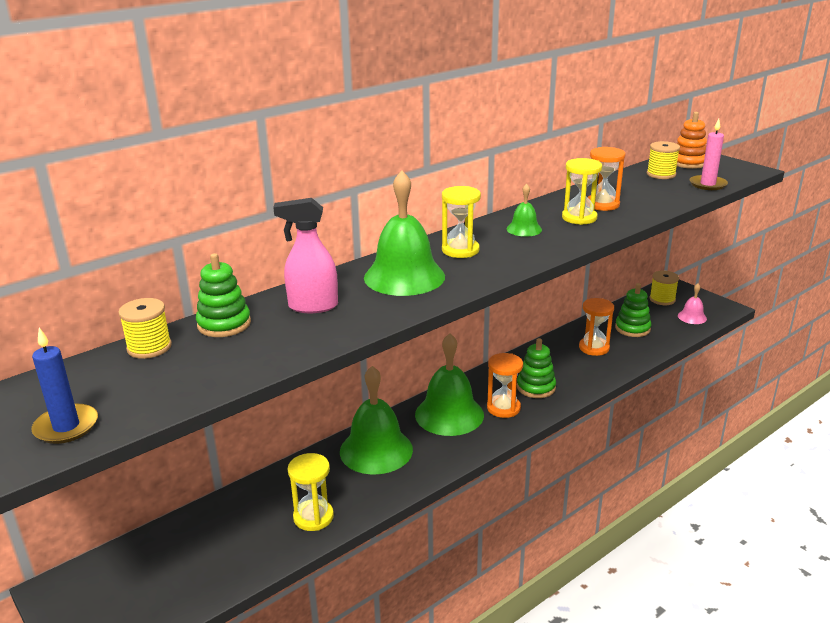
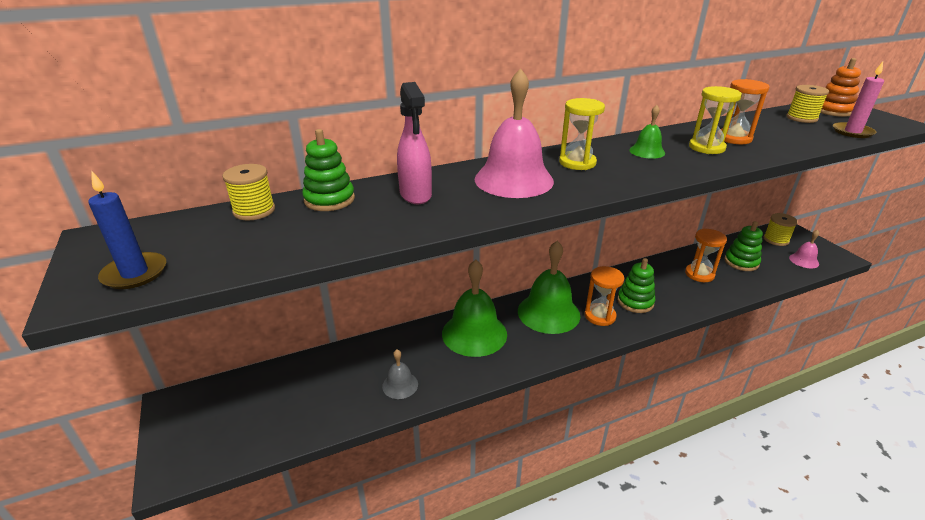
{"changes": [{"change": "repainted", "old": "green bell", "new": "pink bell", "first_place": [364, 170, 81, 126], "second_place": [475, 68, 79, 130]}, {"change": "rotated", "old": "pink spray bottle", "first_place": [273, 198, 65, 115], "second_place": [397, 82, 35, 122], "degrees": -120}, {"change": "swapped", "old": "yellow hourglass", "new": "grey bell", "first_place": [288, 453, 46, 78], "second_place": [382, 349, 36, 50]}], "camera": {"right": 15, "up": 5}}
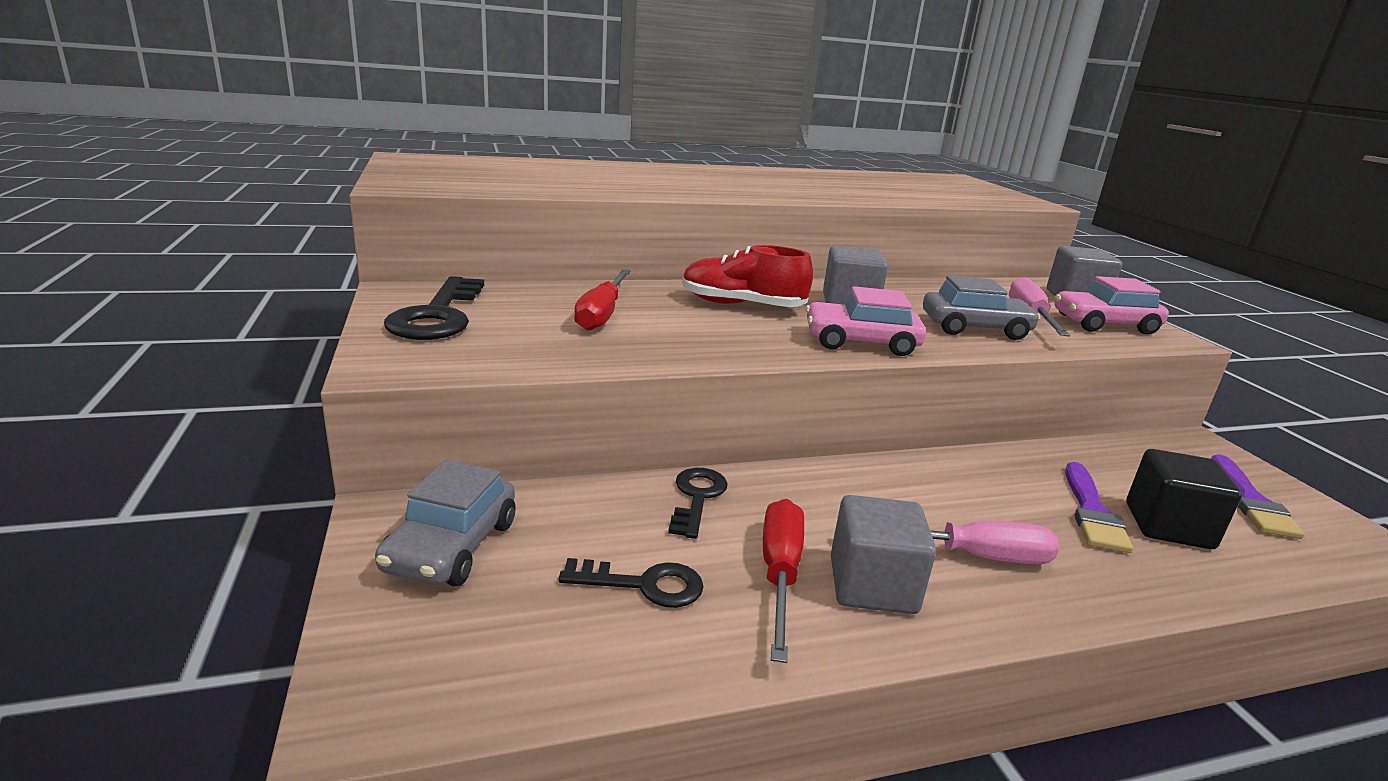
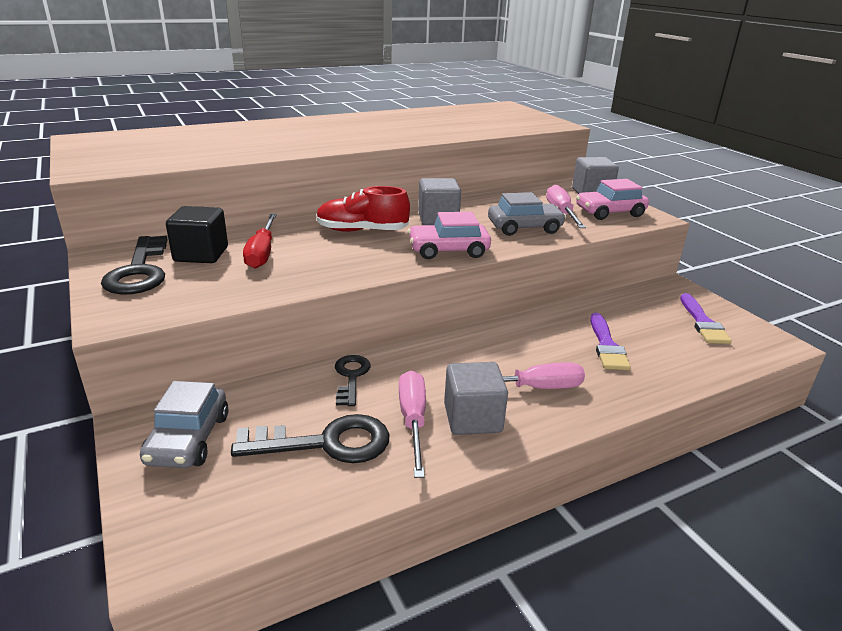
{"changes": [{"change": "shifted", "old": "black cube", "first_place": [1127, 449, 115, 100], "second_place": [166, 206, 62, 57]}, {"change": "repainted", "old": "red screwdriver", "new": "pink screwdriver", "first_place": [763, 499, 41, 164], "second_place": [399, 370, 27, 108]}, {"change": "scaled", "old": "black key", "first_place": [559, 558, 145, 50], "second_place": [231, 414, 159, 49], "factor": 1.62}], "camera": {"right": -10, "up": 5}}
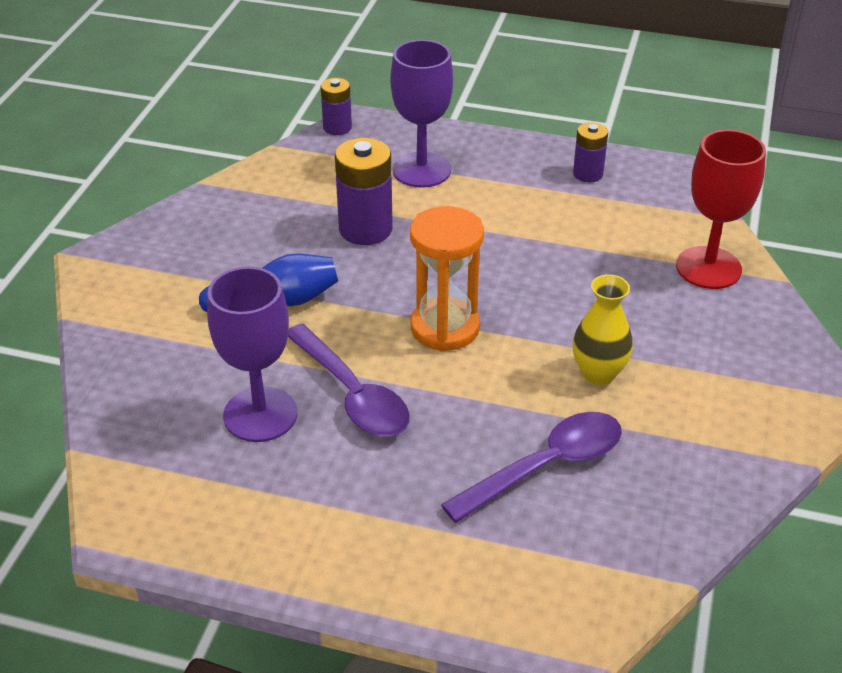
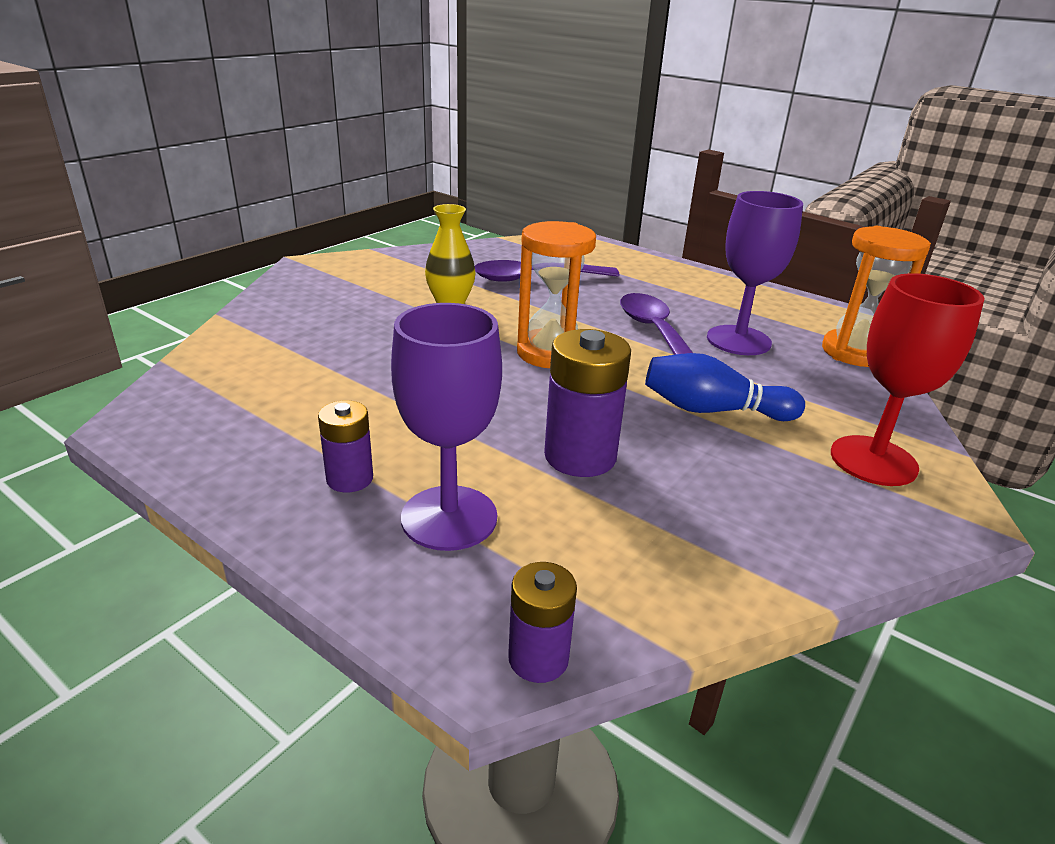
{"changes": [{"change": "shifted", "old": "purple battery", "first_place": [573, 122, 35, 60], "second_place": [318, 400, 55, 93]}, {"change": "shifted", "old": "red goblet", "first_place": [676, 130, 90, 159], "second_place": [831, 273, 154, 213]}, {"change": "new", "new": "orange hourglass", "second_place": [822, 226, 109, 141]}], "camera": {"right": -160, "up": -10}}
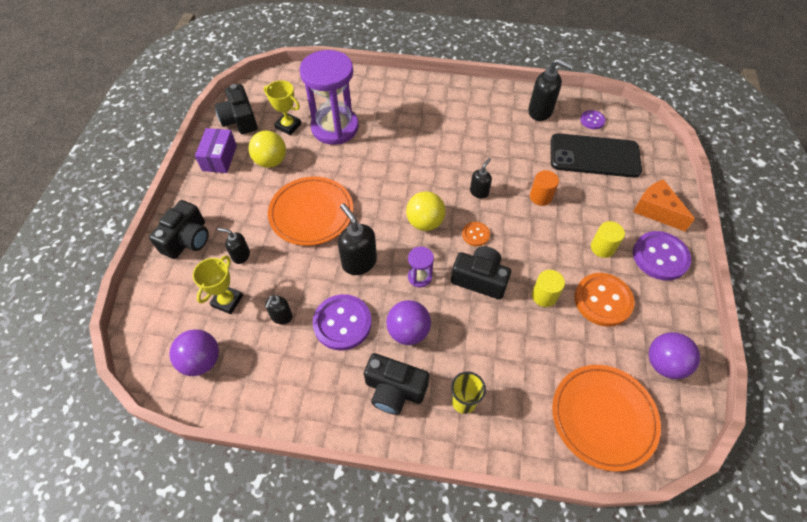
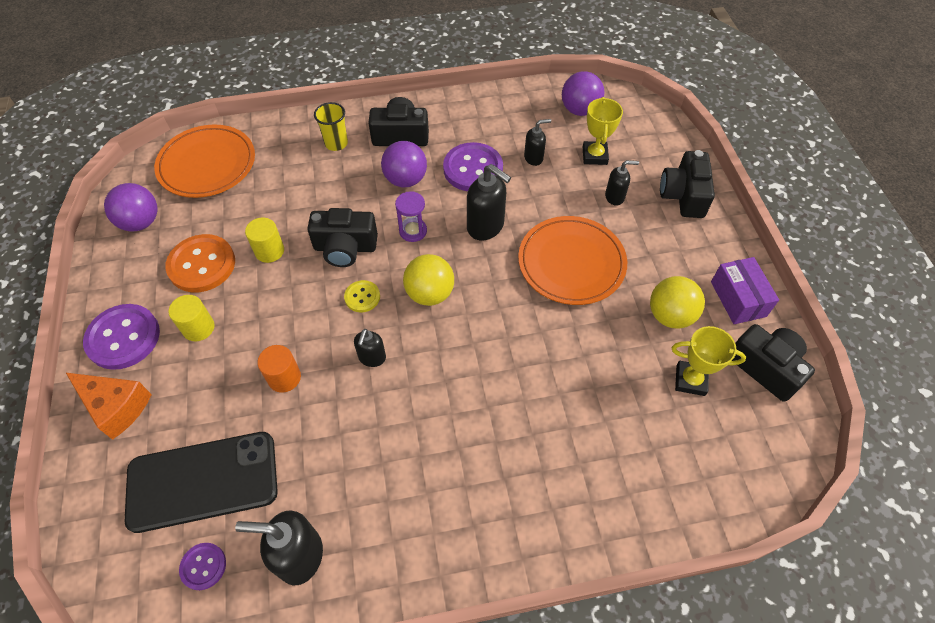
{"changes": [{"change": "gone", "old": "purple hourglass", "first_place": [300, 50, 59, 95]}, {"change": "repainted", "old": "orange button", "new": "yellow button", "first_place": [462, 222, 28, 24], "second_place": [344, 280, 36, 32]}, {"change": "rotated", "old": "black soap dispenser", "first_place": [265, 295, 28, 30], "second_place": [524, 119, 27, 47], "degrees": 75}], "camera": {"right": 160, "up": 0}}
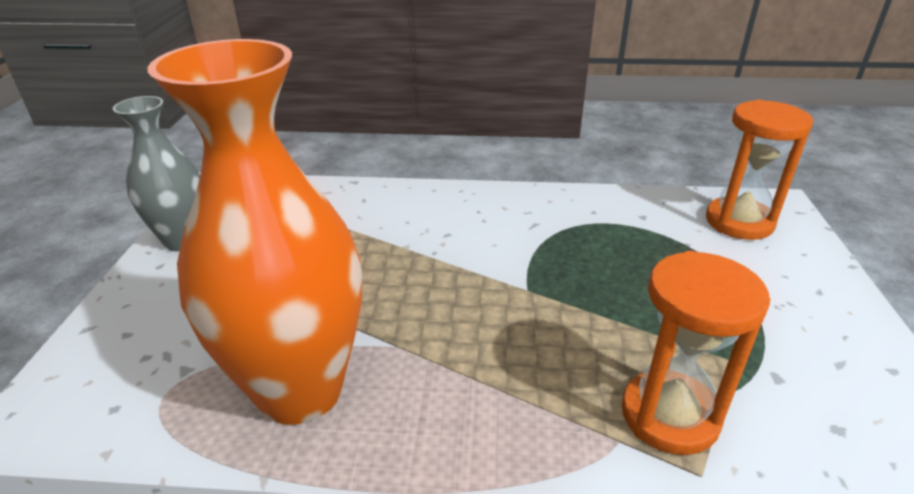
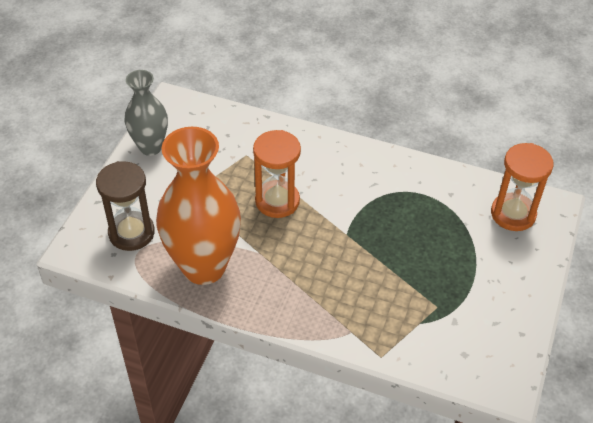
{"changes": [{"change": "shifted", "old": "orange hourglass", "first_place": [622, 251, 148, 204], "second_place": [253, 130, 48, 88]}, {"change": "new", "new": "brown hourglass", "second_place": [96, 161, 59, 90]}], "camera": {"right": 15, "up": 15}}
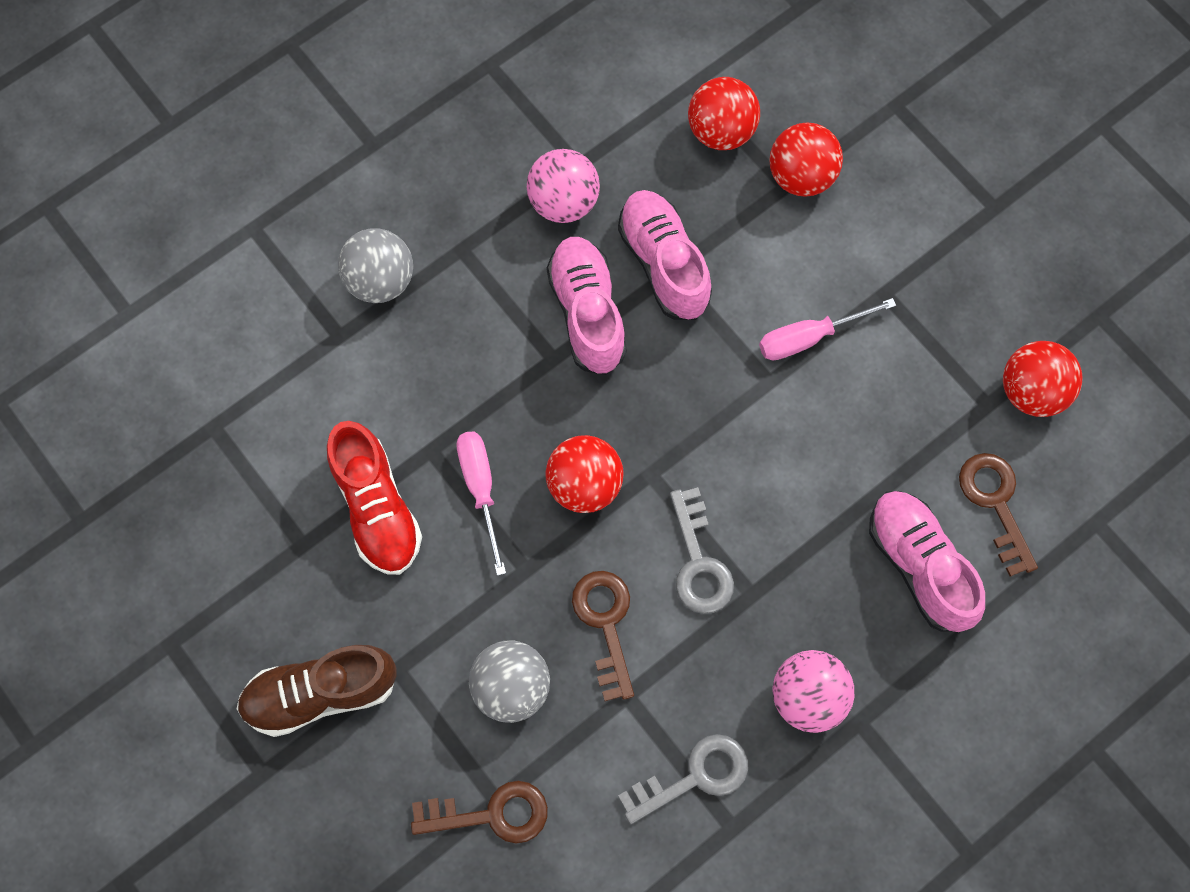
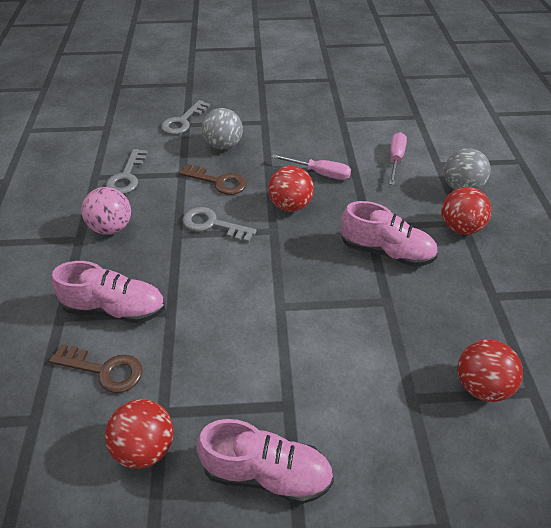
{"changes": [{"change": "shifted", "old": "red ball", "first_place": [769, 122, 74, 75], "second_place": [441, 187, 51, 48]}, {"change": "gone", "old": "pink ball", "first_place": [527, 149, 73, 74]}, {"change": "shifted", "old": "pink shoe", "first_place": [618, 190, 94, 130], "second_place": [196, 419, 138, 85]}, {"change": "shifted", "old": "pink screwdriver", "first_place": [759, 298, 137, 62], "second_place": [389, 132, 18, 53]}, {"change": "gone", "old": "red shoe", "first_place": [327, 421, 95, 154]}, {"change": "gone", "old": "brown shoe", "first_place": [237, 645, 160, 92]}, {"change": "repainted", "old": "brown key", "new": "grey key", "first_place": [411, 781, 137, 62], "second_place": [161, 100, 49, 35]}], "camera": {"right": 125, "up": -25}}
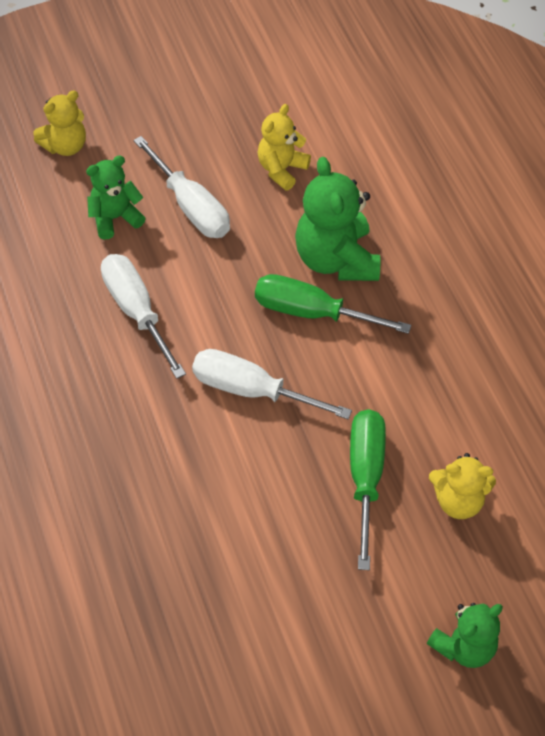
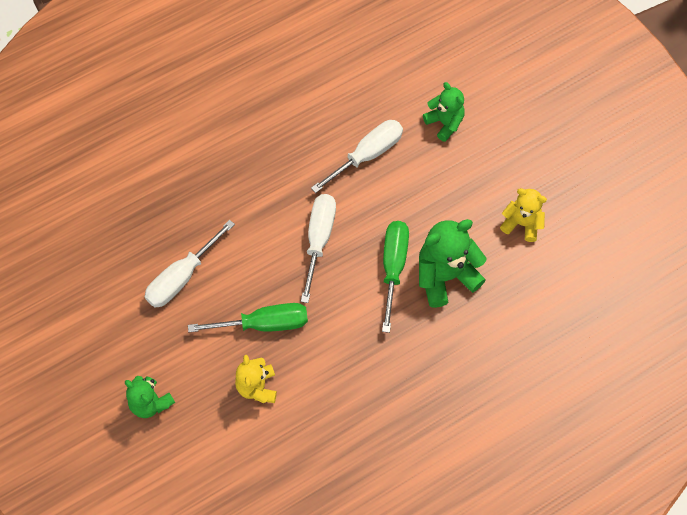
{"changes": [{"change": "gone", "old": "yellow teddy bear", "first_place": [33, 90, 53, 66]}, {"change": "shifted", "old": "white screwdriver", "first_place": [133, 136, 97, 102], "second_place": [145, 220, 90, 88]}], "camera": {"right": 80, "up": 10}}
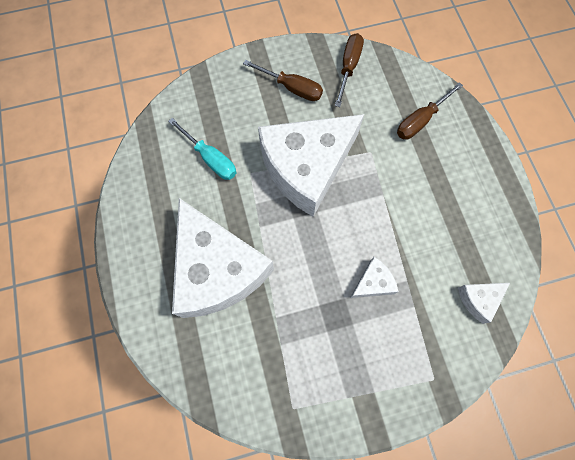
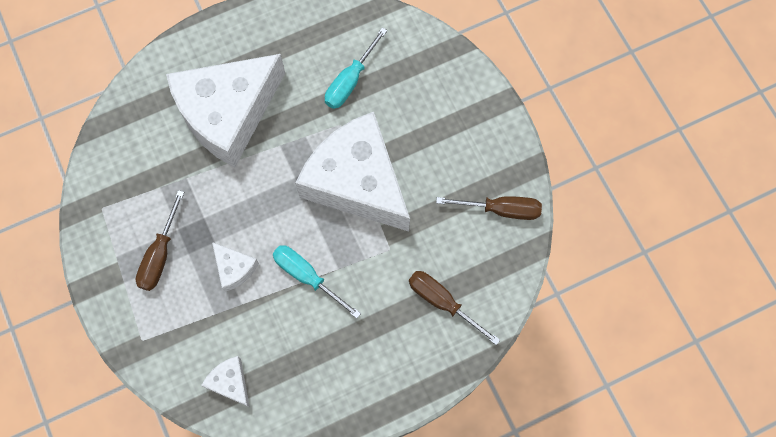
{"changes": [{"change": "shifted", "old": "brown screwdriver", "first_place": [243, 60, 80, 41], "second_place": [136, 190, 48, 101]}, {"change": "new", "new": "turquoise screwdriver", "second_place": [273, 245, 88, 74]}], "camera": {"right": 80, "up": 0}}
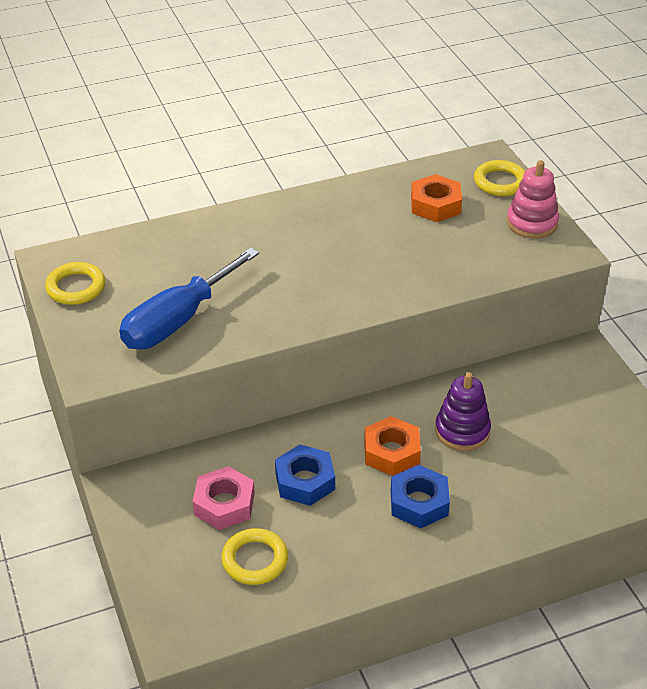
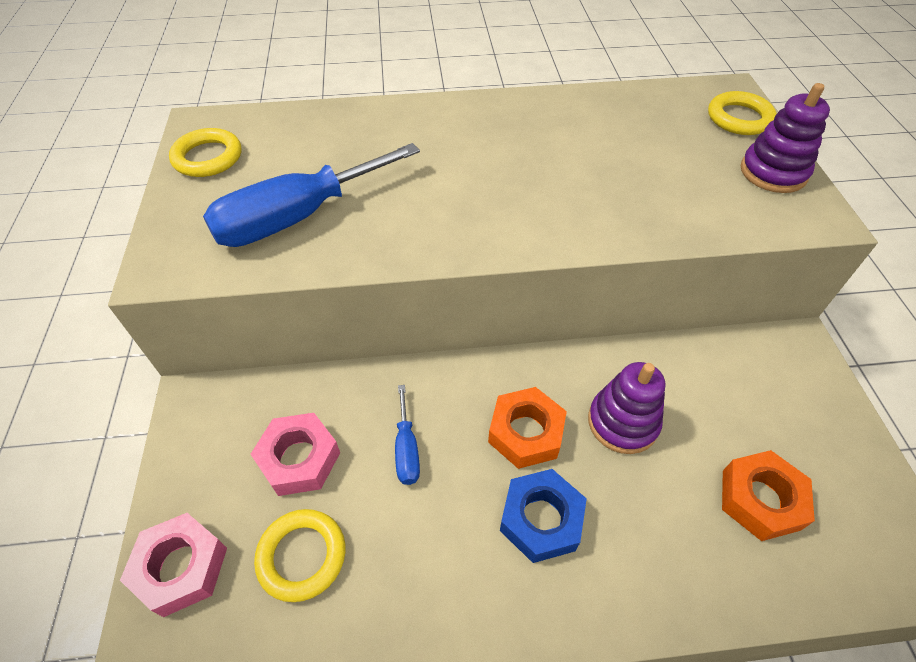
{"changes": [{"change": "repainted", "old": "pink stacking toy", "new": "purple stacking toy", "first_place": [507, 160, 52, 79], "second_place": [741, 83, 89, 110]}, {"change": "shifted", "old": "orange nut", "first_place": [411, 174, 51, 48], "second_place": [722, 450, 93, 91]}, {"change": "swapped", "old": "blue nut", "new": "blue screwdriver", "first_place": [275, 444, 60, 62], "second_place": [395, 385, 25, 100]}, {"change": "new", "new": "pink nut", "second_place": [120, 513, 107, 104]}], "camera": {"right": 15, "up": 10}}
